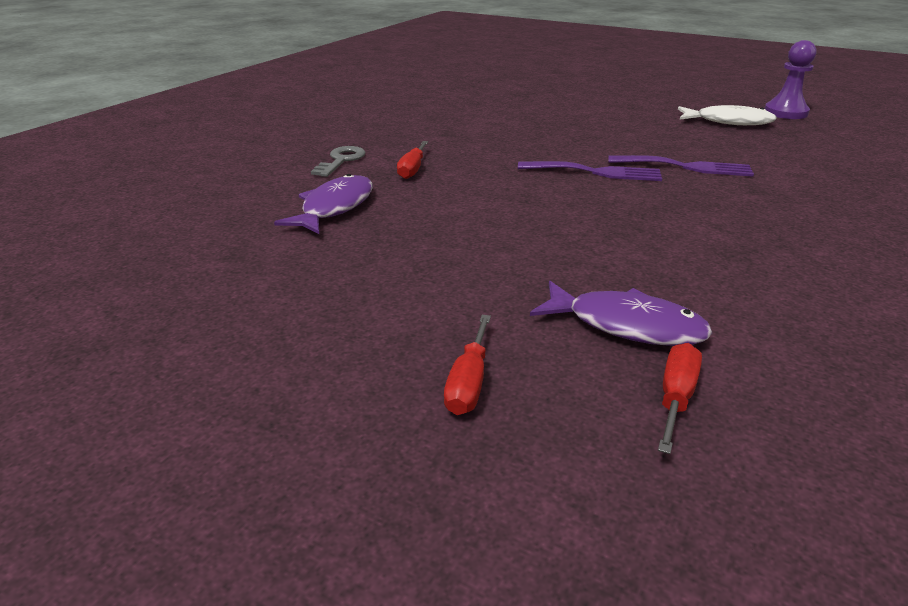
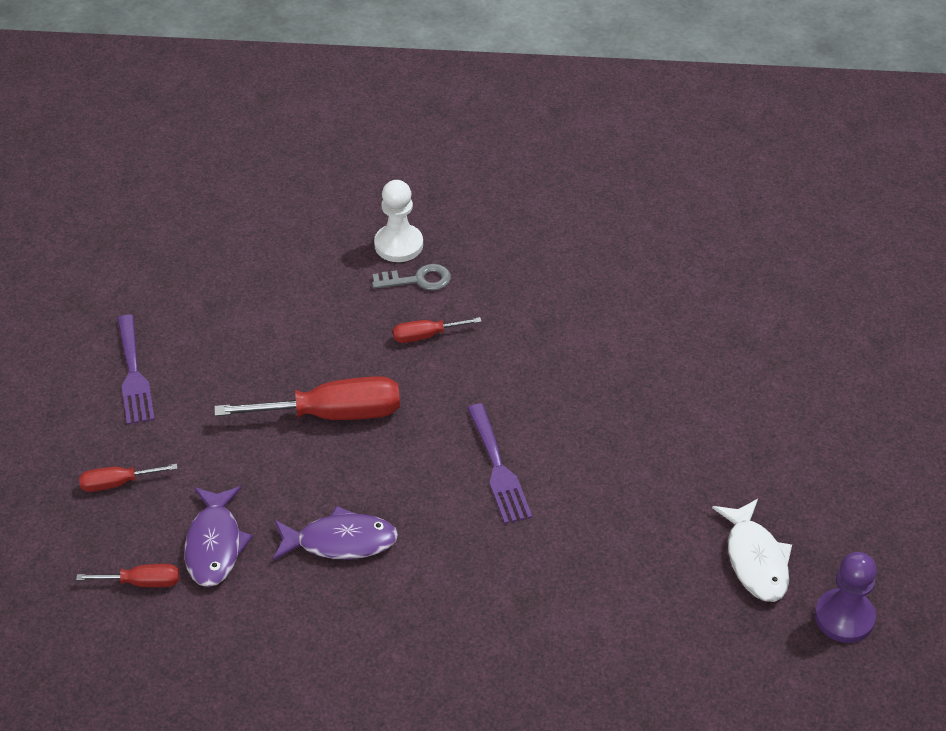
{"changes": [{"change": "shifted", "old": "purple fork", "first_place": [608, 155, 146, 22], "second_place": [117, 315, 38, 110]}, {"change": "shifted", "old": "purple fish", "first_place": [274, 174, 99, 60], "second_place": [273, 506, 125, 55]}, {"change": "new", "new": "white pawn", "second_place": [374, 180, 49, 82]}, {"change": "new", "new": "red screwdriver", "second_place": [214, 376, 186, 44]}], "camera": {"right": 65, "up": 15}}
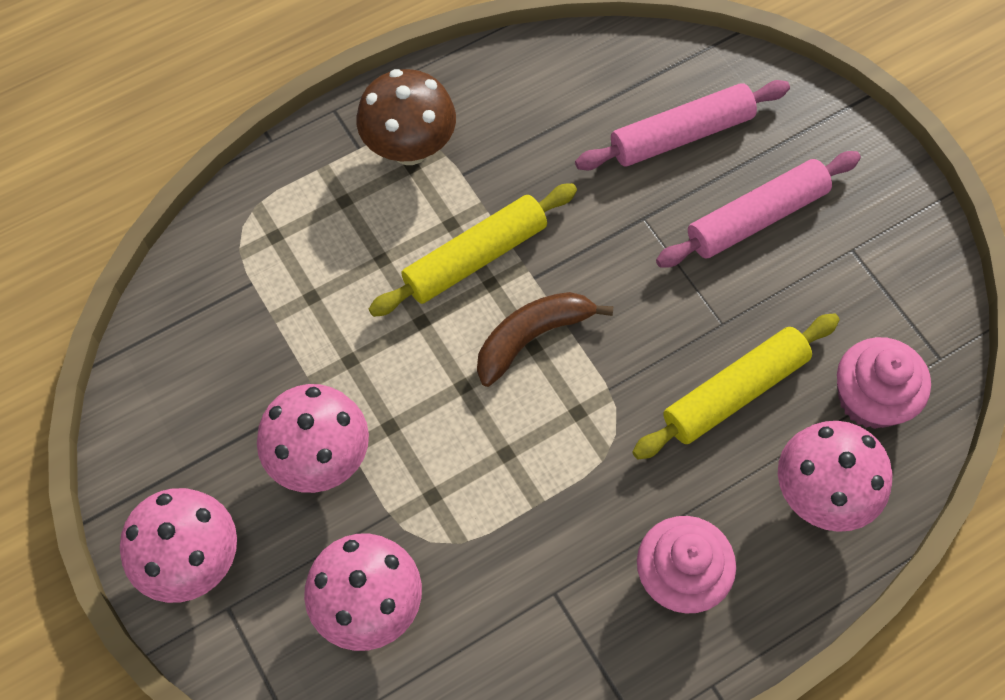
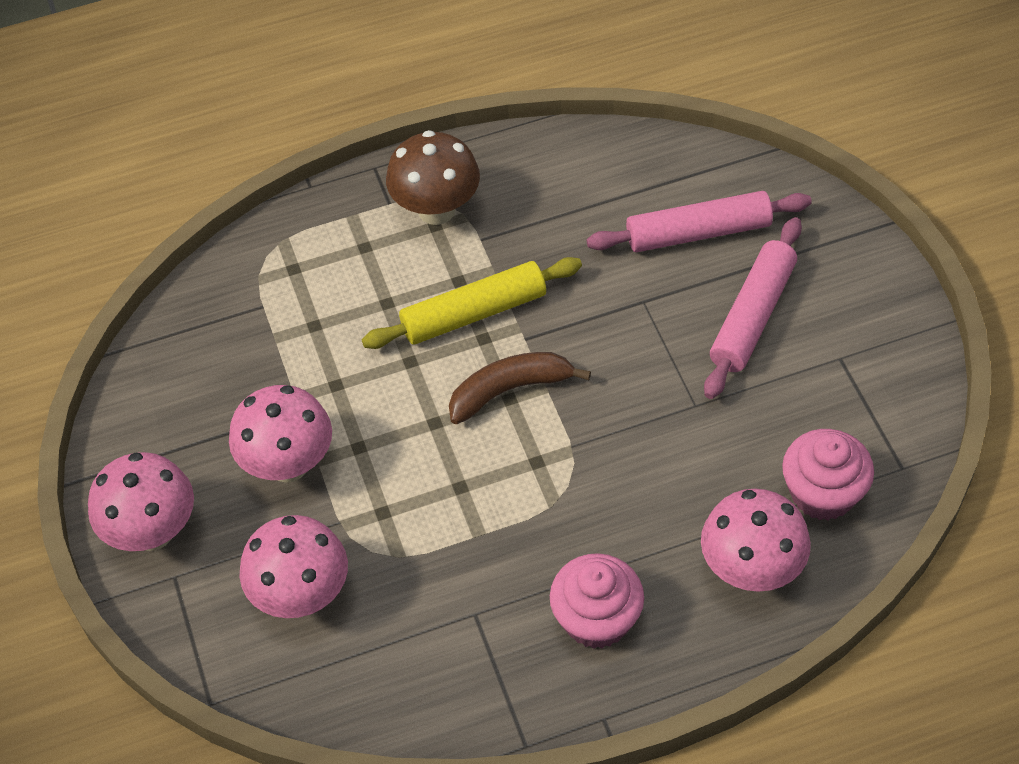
{"changes": [{"change": "rotated", "old": "pink rolling pin", "first_place": [656, 151, 205, 117], "second_place": [704, 217, 98, 182], "degrees": -45}, {"change": "gone", "old": "yellow rolling pin", "first_place": [632, 313, 208, 146]}], "camera": {"right": 15, "up": -10}}
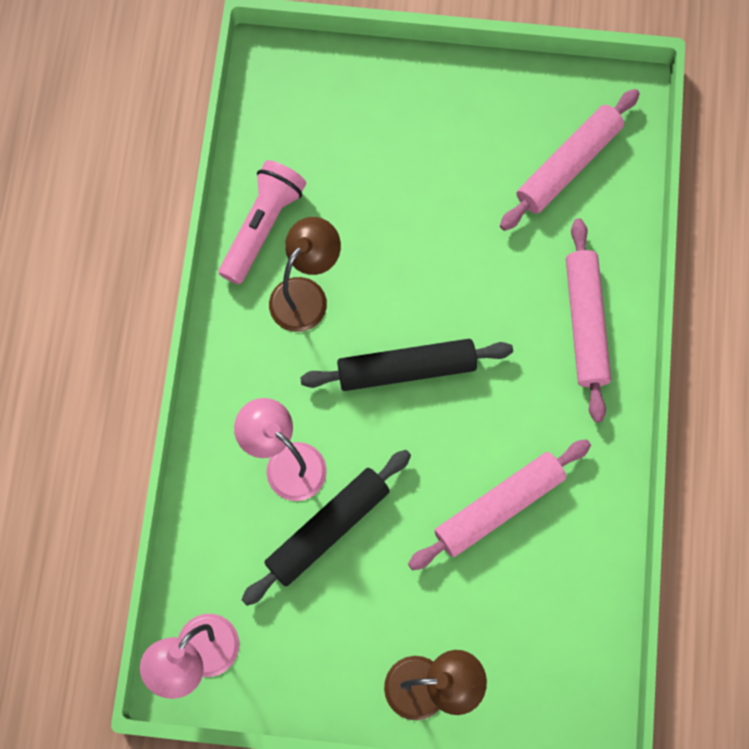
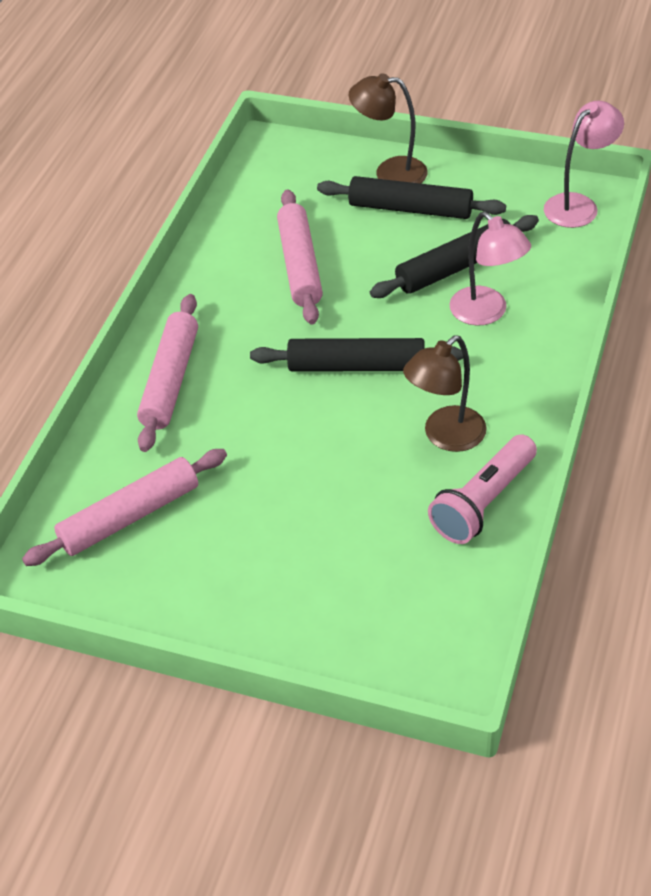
{"changes": [{"change": "rotated", "old": "pink rolling pin", "first_place": [408, 439, 183, 131], "second_place": [277, 189, 46, 136], "degrees": -75}, {"change": "new", "new": "black rolling pin", "second_place": [317, 176, 189, 43]}], "camera": {"right": -165, "up": -25}}
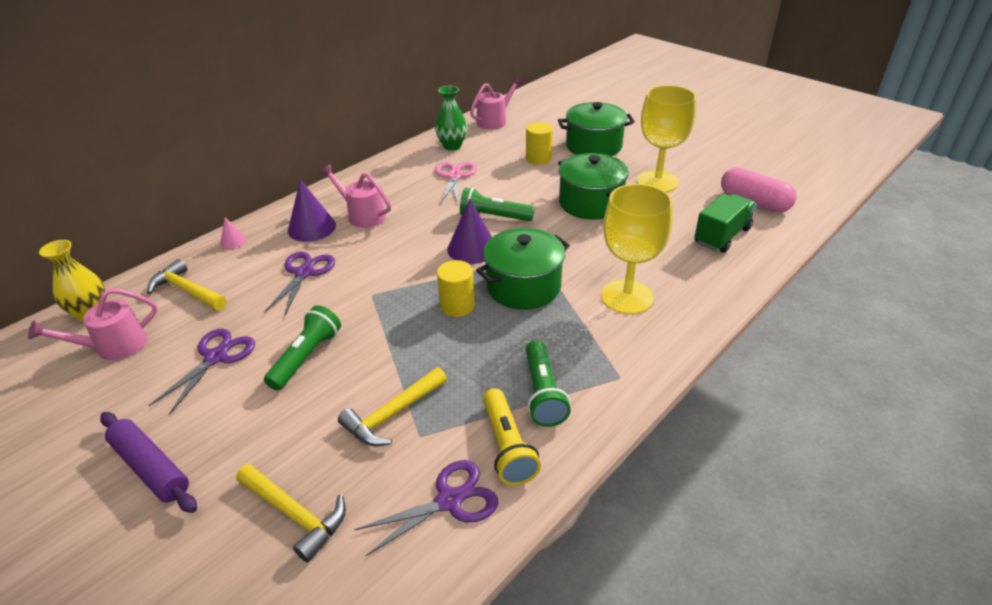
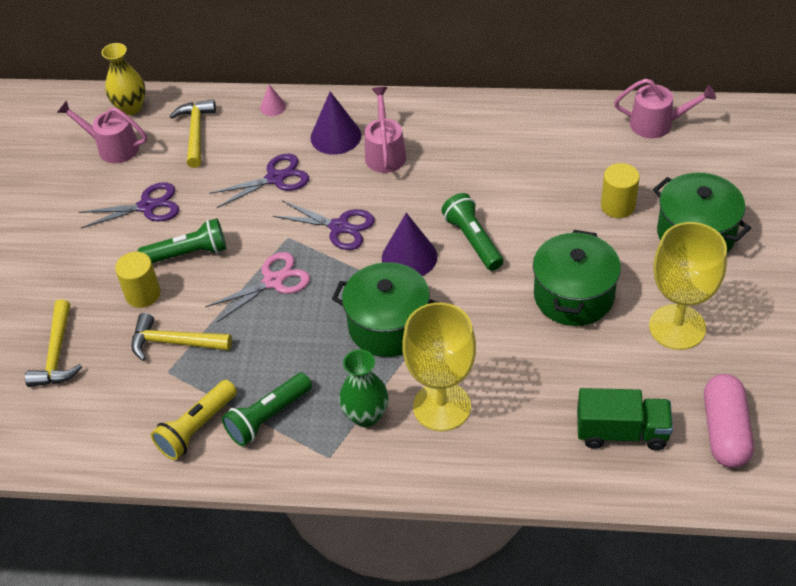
{"changes": [{"change": "shifted", "old": "green vase", "first_place": [435, 86, 32, 65], "second_place": [339, 349, 50, 78]}, {"change": "shifted", "old": "pink scissors", "first_place": [435, 162, 42, 42], "second_place": [205, 252, 105, 70]}, {"change": "shifted", "old": "yellow cylinder", "first_place": [437, 260, 38, 57], "second_place": [115, 252, 45, 56]}, {"change": "gone", "old": "purple rolling pin", "first_place": [100, 412, 97, 101]}, {"change": "shifted", "old": "purple scissors", "first_place": [354, 460, 144, 96], "second_place": [273, 200, 102, 50]}], "camera": {"right": 55, "up": 10}}
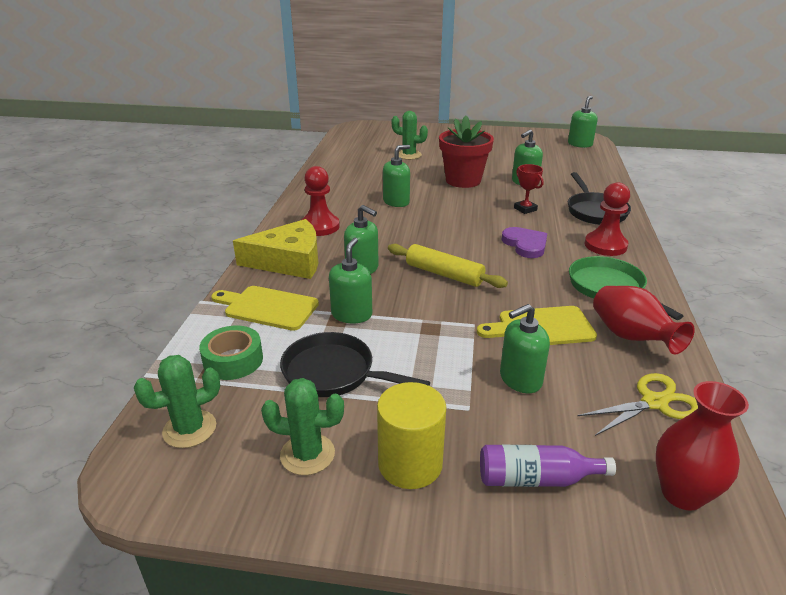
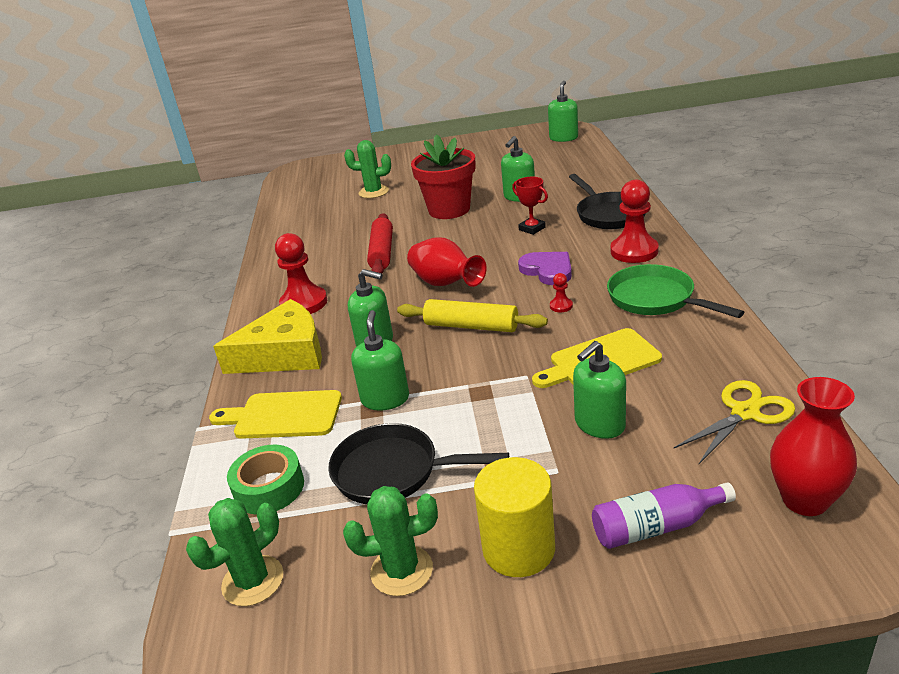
{"changes": [{"change": "swapped", "old": "green soap dispenser", "new": "red rolling pin", "first_place": [383, 145, 27, 62], "second_place": [367, 213, 26, 61]}, {"change": "shifted", "old": "red vase", "first_place": [593, 286, 102, 68], "second_place": [407, 237, 80, 50]}, {"change": "new", "new": "red pawn", "second_place": [550, 273, 23, 39]}], "camera": {"right": -10, "up": 0}}
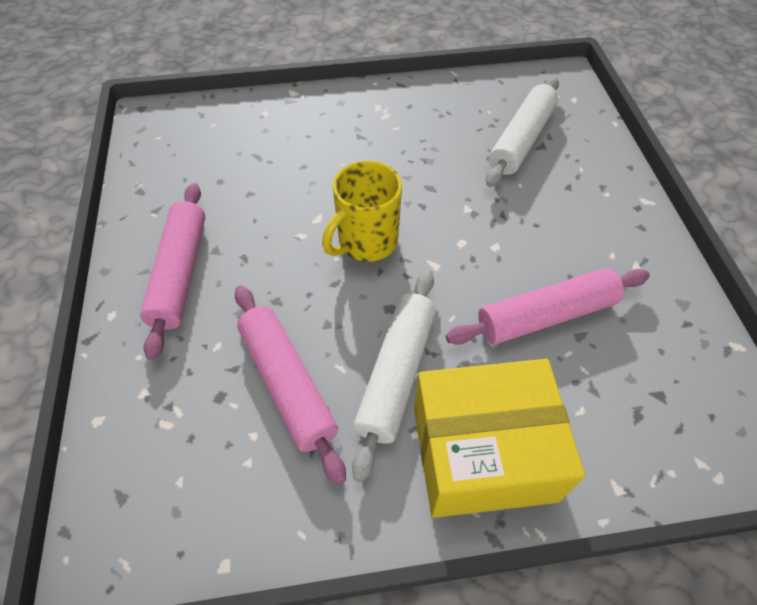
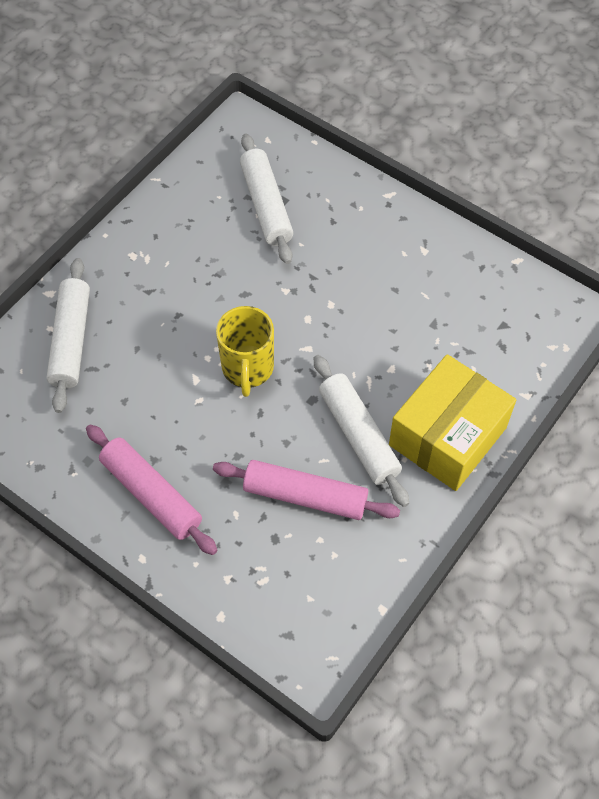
{"changes": [{"change": "gone", "old": "pink rolling pin", "first_place": [446, 268, 204, 77]}, {"change": "new", "new": "white rolling pin", "second_place": [46, 258, 44, 155]}], "camera": {"right": -45, "up": 5}}
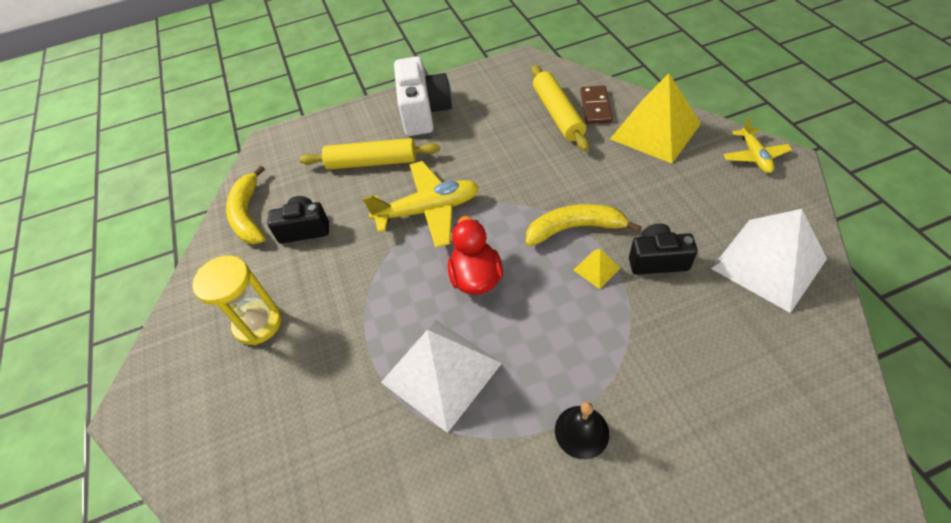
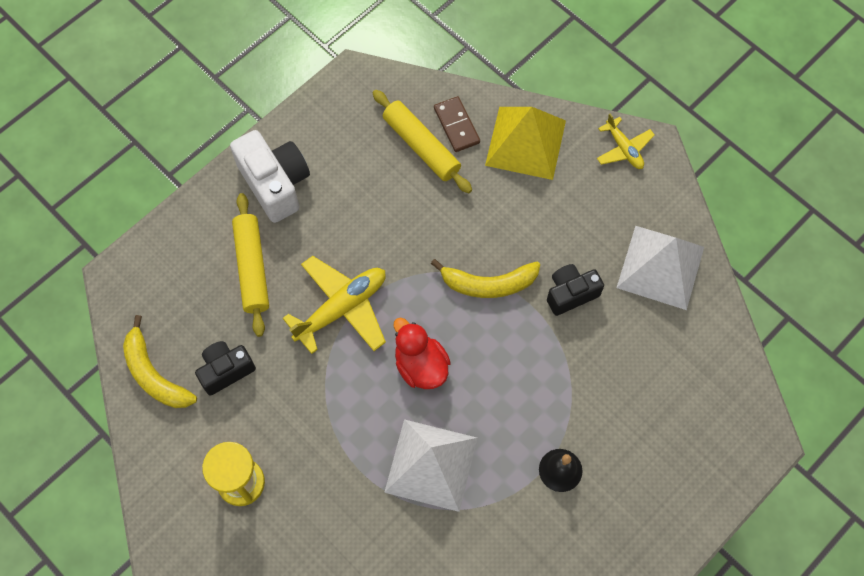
{"changes": [{"change": "rotated", "old": "yellow rolling pin", "first_place": [300, 138, 140, 32], "second_place": [232, 193, 37, 144], "degrees": -75}, {"change": "rotated", "old": "yellow banana", "first_place": [526, 204, 115, 42], "second_place": [431, 259, 109, 39], "degrees": -150}, {"change": "gone", "old": "yellow pyramid", "first_place": [573, 249, 48, 40]}], "camera": {"right": -30, "up": 15}}
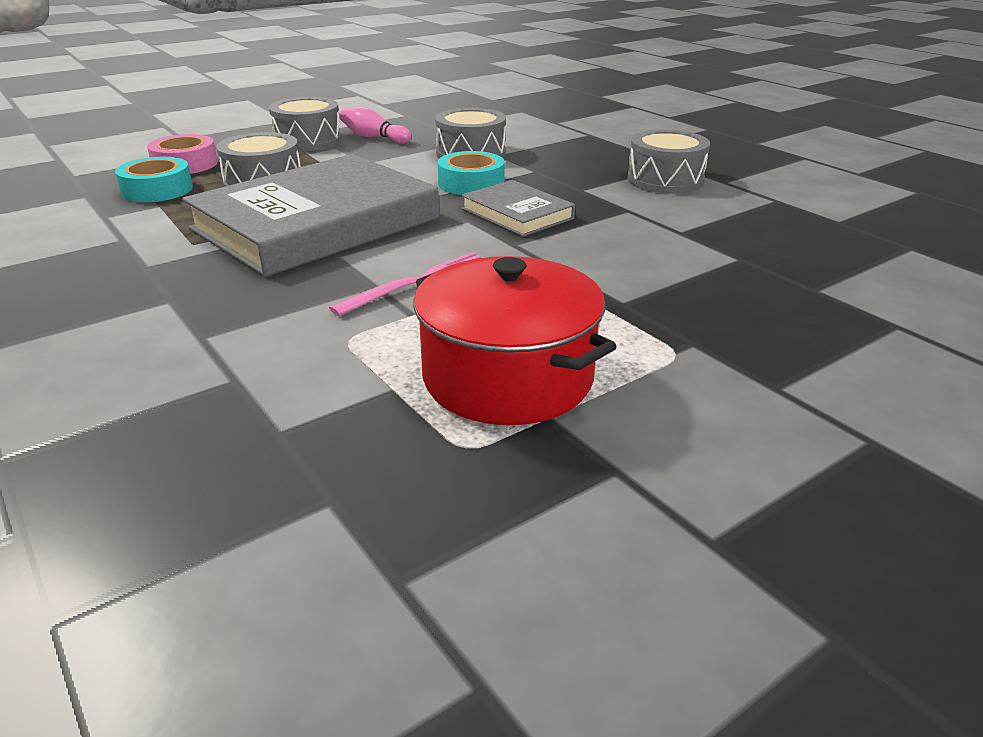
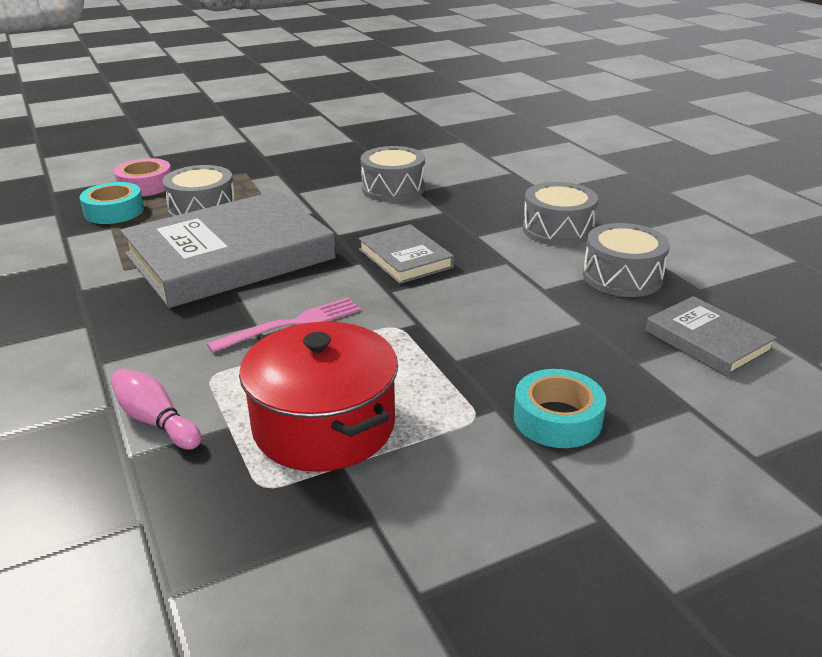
{"changes": [{"change": "shifted", "old": "grey drum", "first_place": [269, 97, 73, 54], "second_place": [583, 223, 87, 74]}, {"change": "shifted", "old": "pink bowling pin", "first_place": [340, 107, 71, 37], "second_place": [111, 368, 90, 82]}, {"change": "shifted", "old": "turquoise tape", "first_place": [437, 151, 68, 44], "second_place": [514, 369, 92, 79]}, {"change": "new", "new": "grey book", "second_place": [645, 296, 132, 81]}], "camera": {"right": 10, "up": 0}}
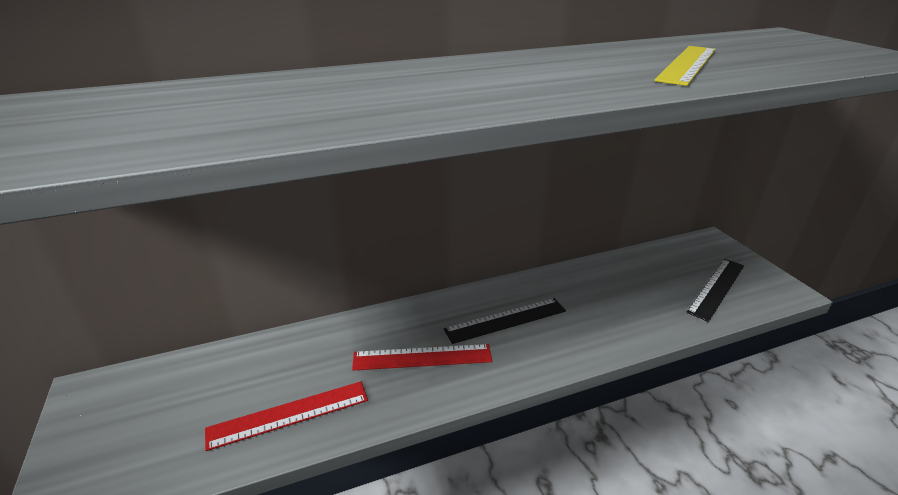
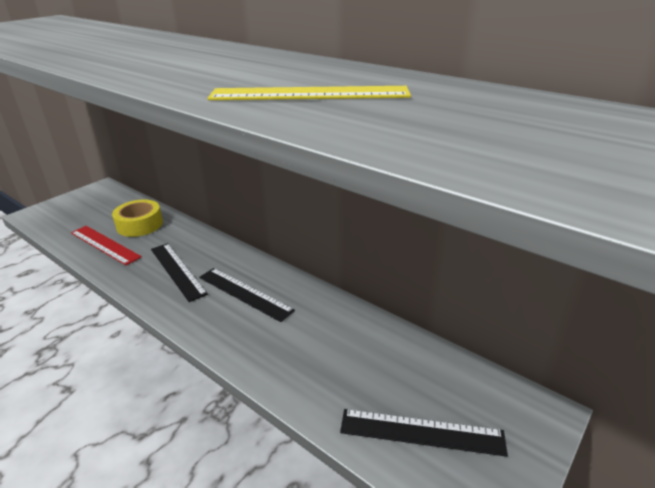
{"changes": [{"change": "repainted", "old": "red ruler", "new": "black ruler", "first_place": [352, 344, 140, 27], "second_place": [151, 243, 57, 59]}, {"change": "new", "new": "yellow tape", "second_place": [112, 199, 51, 38]}], "camera": {"right": 60, "up": 0}}
